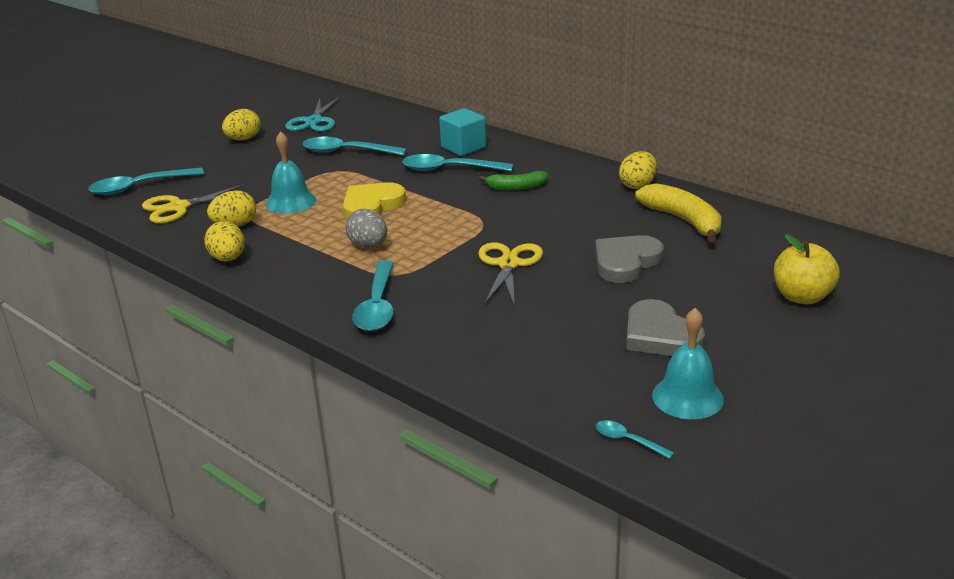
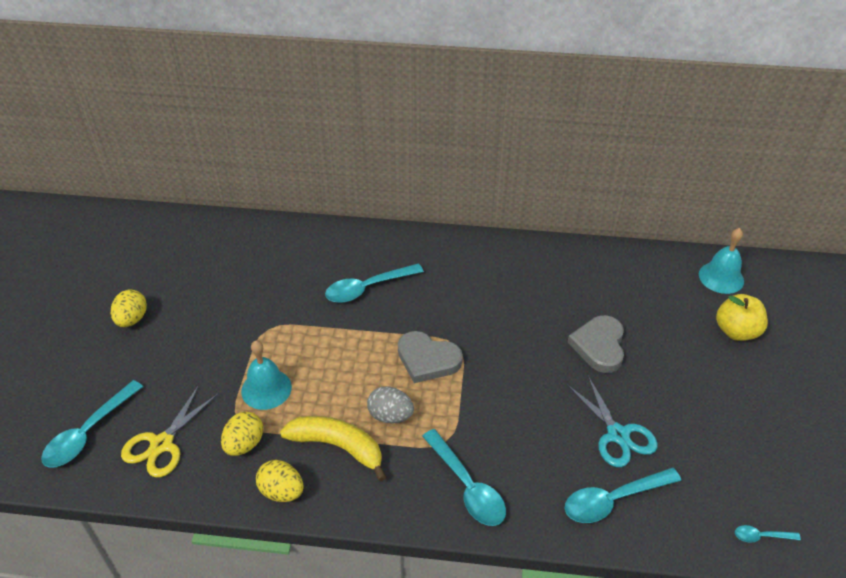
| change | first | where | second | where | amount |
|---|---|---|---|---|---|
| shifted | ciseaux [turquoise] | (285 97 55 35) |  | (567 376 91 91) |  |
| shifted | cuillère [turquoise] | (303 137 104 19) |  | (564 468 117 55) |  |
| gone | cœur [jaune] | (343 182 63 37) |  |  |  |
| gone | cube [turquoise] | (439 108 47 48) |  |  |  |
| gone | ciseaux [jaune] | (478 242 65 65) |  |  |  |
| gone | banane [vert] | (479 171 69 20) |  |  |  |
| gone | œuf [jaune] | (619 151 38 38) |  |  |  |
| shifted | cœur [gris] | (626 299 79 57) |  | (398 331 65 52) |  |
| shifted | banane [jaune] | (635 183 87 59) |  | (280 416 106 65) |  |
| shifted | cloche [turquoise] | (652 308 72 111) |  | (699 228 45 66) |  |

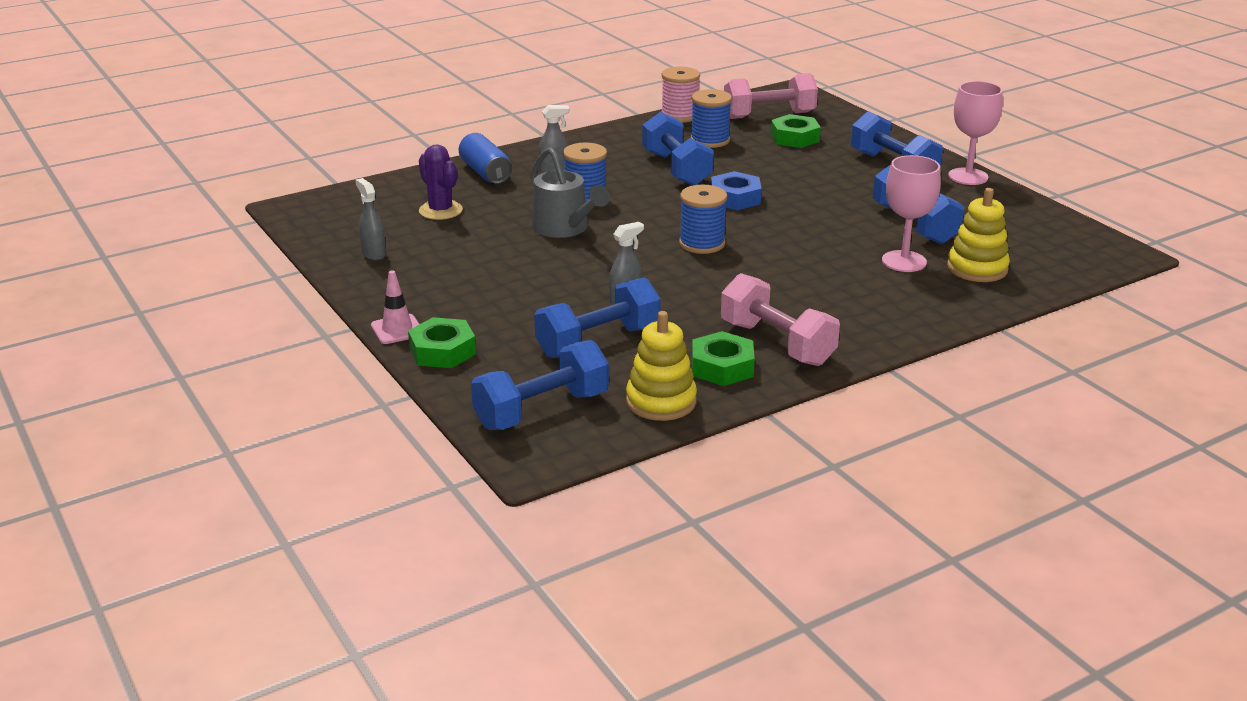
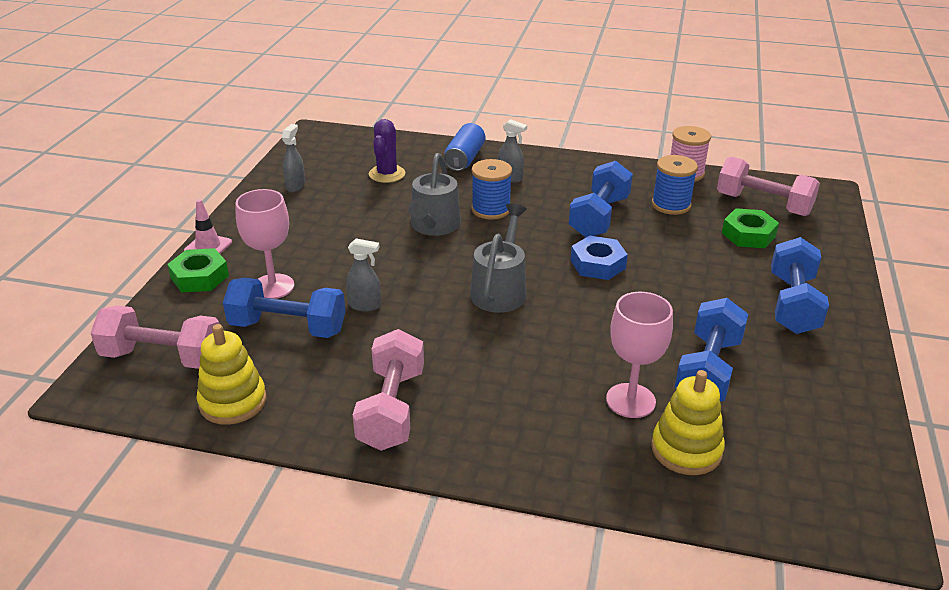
| change | first | where | second | where | amount |
|---|---|---|---|---|---|
| repainted | haltère [bleu] | (471 340 138 90) | haltère [rose] | (91 305 129 64) |  |
| swapped | bobine [bleu] | (679 185 48 69) | arrosoir [gris] | (470 204 57 109) |  |
| gone | écrou [vert] | (692 331 63 55) |  |  |  |
| shifted | verre à pied [rose] | (948 81 55 104) |  | (236 189 58 110) |  |

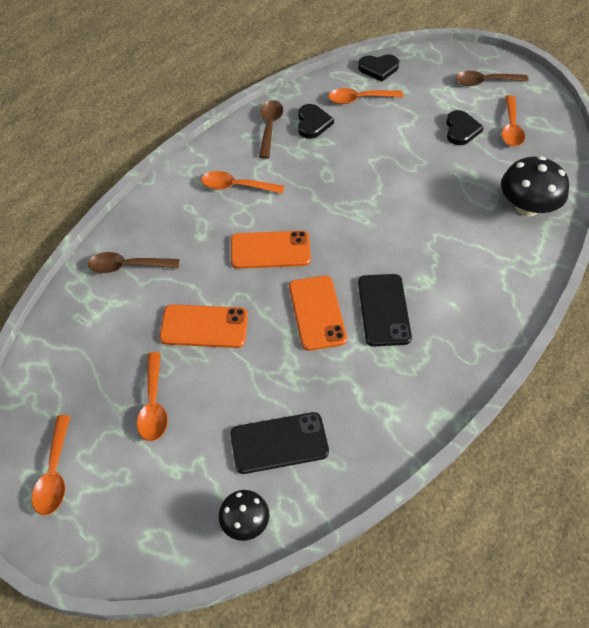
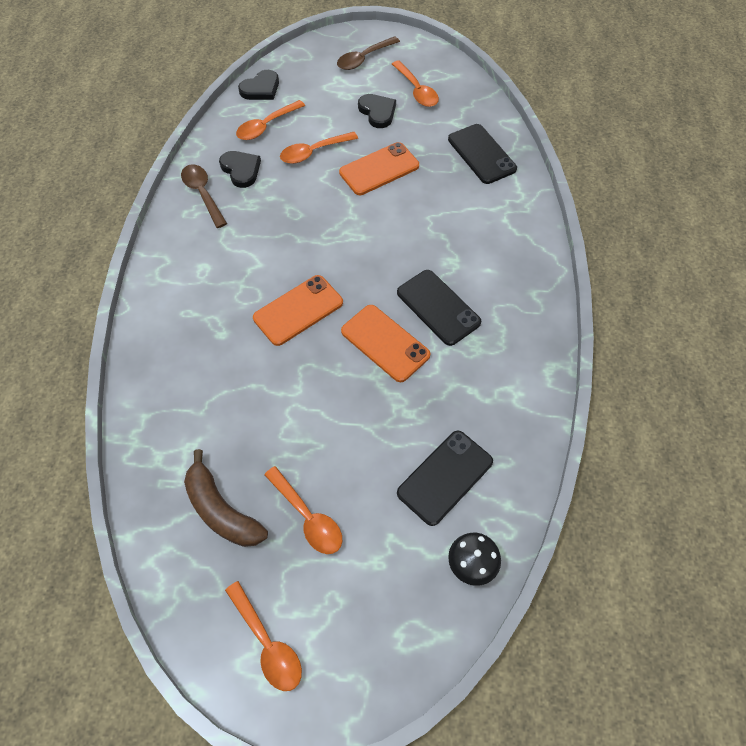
| change | first | where | second | where | amount |
|---|---|---|---|---|---|
| gone | cuillère [marron] | (88 252 91 21) |  |  |  |
| shifted | téléphone [orange] | (160 304 88 44) |  | (339 142 80 53) |  |
| shifted | cuillère [orange] | (201 171 83 23) |  | (280 132 78 32) |  |
| swapped | champignon [noir] | (501 156 68 61) | téléphone [noir] | (448 124 69 60) |  |
| new |  |  | banane [marron] | (184 449 84 98) |  |

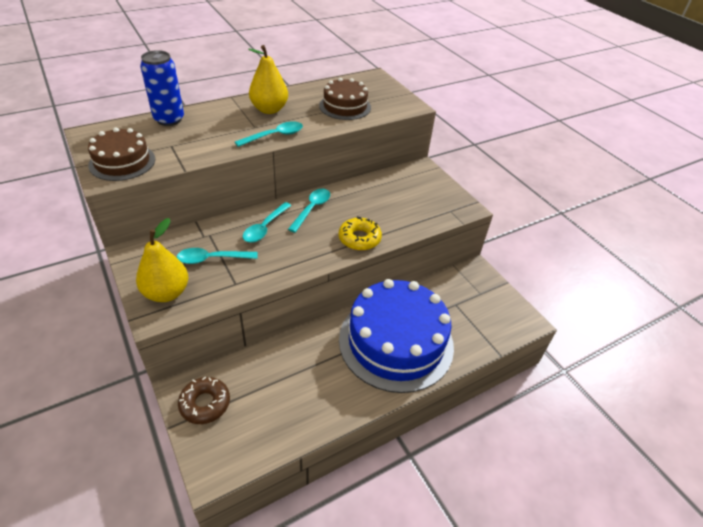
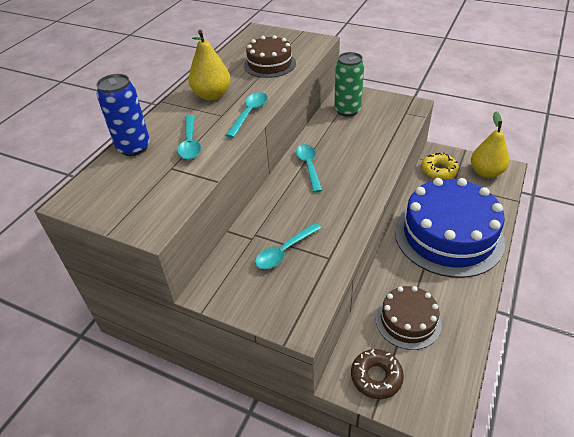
| change | first | where | second | where | amount |
|---|---|---|---|---|---|
| shifted | gâteau [marron] | (88 127 67 54) |  | (375 286 66 64) |  |
| shifted | poire [jaune] | (136 218 52 84) |  | (471 112 38 66) |  |
| shifted | cuillère [turquoise] | (243 202 49 41) |  | (178 115 23 45) |  |
| shifted | beignet [jaune] | (339 216 43 35) |  | (421 153 38 26) |  |
| new |  |  | canette [vert] | (334 52 30 65) |  |

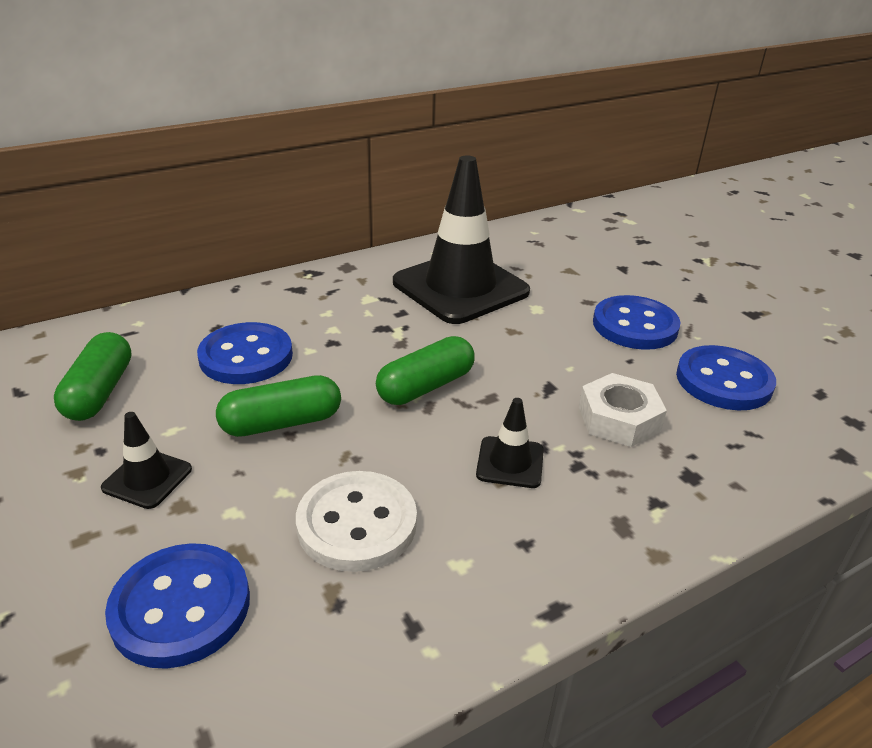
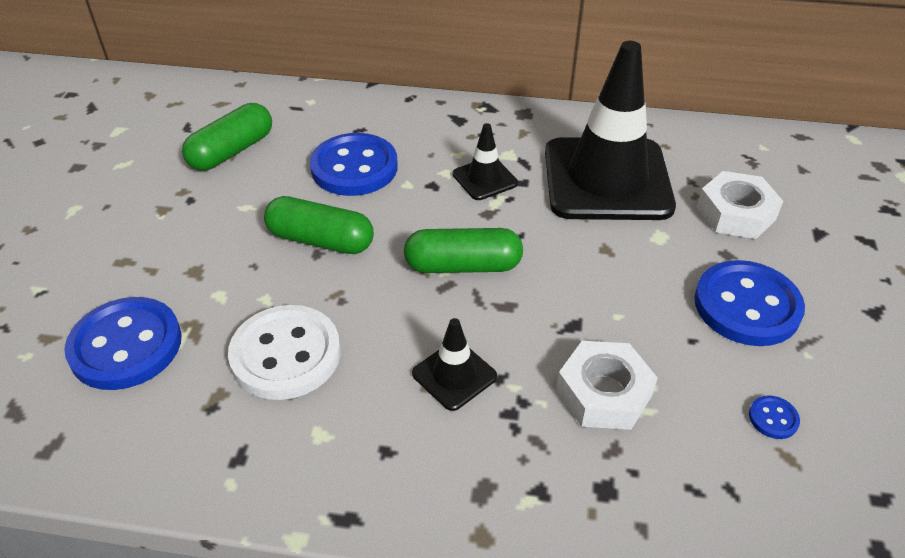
| change | first | where | second | where | amount |
|---|---|---|---|---|---|
| shifted | cône de chantier [noir] | (101 412 91 97) |  | (453 123 65 77) |  |
| scaled | bouton [bleu] | (676 345 100 65) |  | (749 395 51 44) | x0.41 |
| new |  |  | écrou [blanc] | (697 171 86 68) |  |

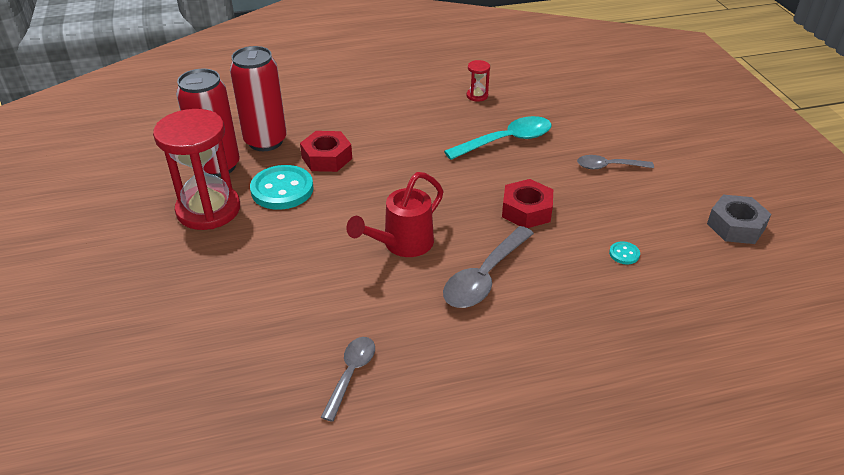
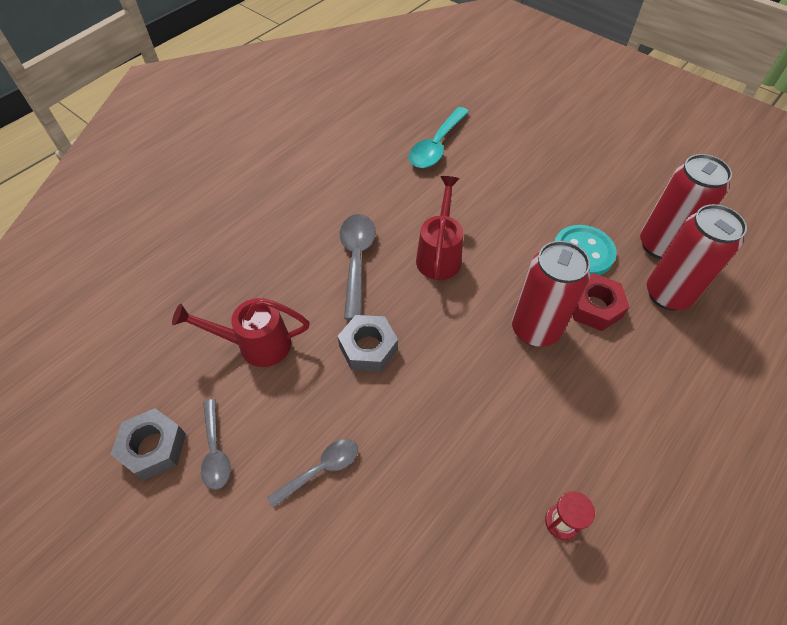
| change | first | where | second | where | amount |
|---|---|---|---|---|---|
| gone | sablier [rouge] | (153 109 87 121) |  |  |  |
| shifted | cuillère [gris] | (321 337 54 85) |  | (201 399 30 91) |  |
| shifted | cuillère [turquoise] | (444 116 108 44) |  | (408 107 61 61) |  |
| repainted | écrou [rouge] | (502 179 51 49) | écrou [gris] | (338 315 60 57) |  |
| swapped | bouton [turquoise] | (609 241 31 23) | arrosoir [rouge] | (172 298 138 69) |  |
| new |  |  | canette [rouge] | (512 241 78 106) |  |

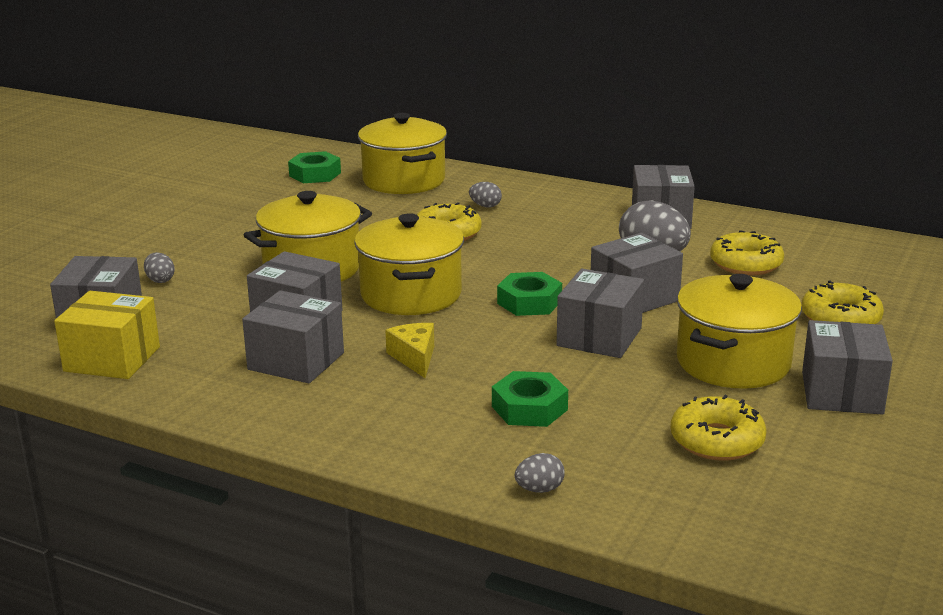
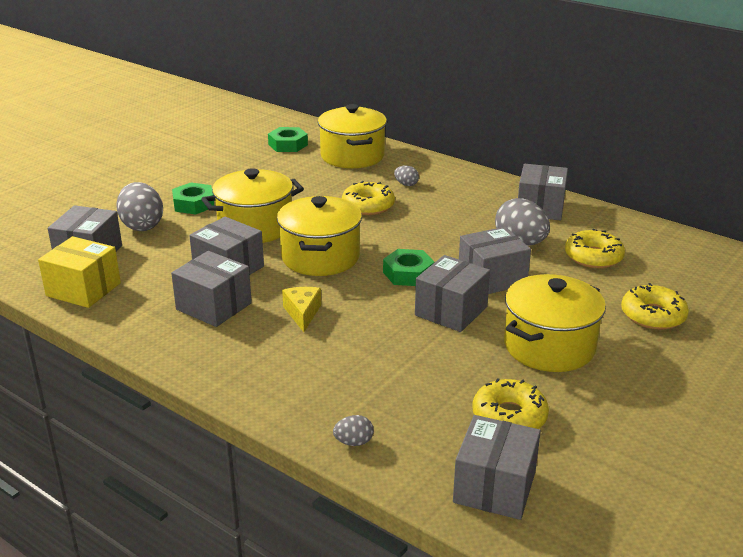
| change | first | where | second | where | amount |
|---|---|---|---|---|---|
| scaled | œuf [gris] | (144 252 31 31) |  | (116 182 47 49) | x2.06 |
| shifted | écrou [vert] | (492 371 76 56) |  | (172 182 42 32) |  |
| shifted | boîte [gris] | (802 320 91 95) |  | (453 415 88 105) |  |

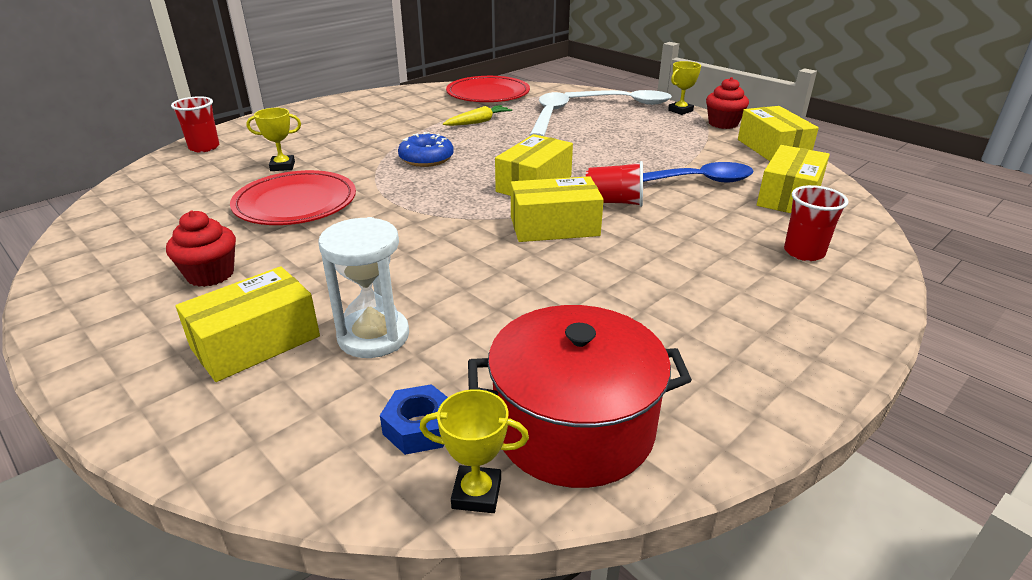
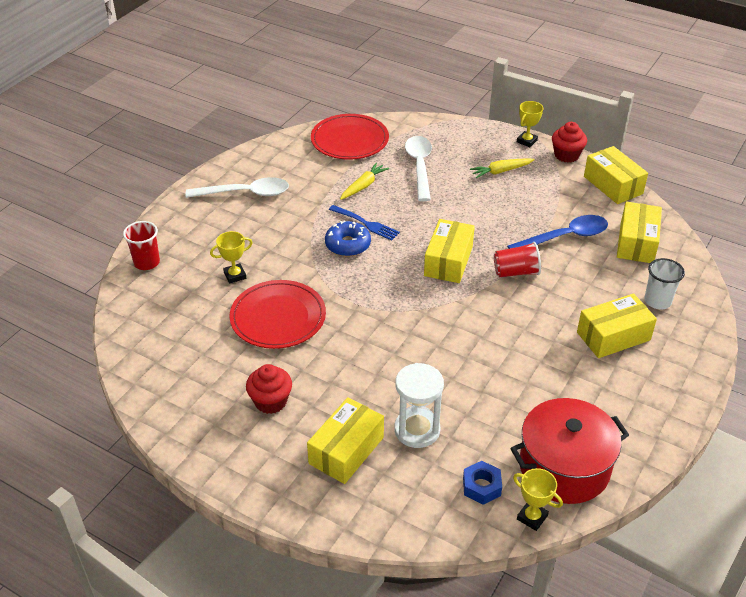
| change | first | where | second | where | amount |
|---|---|---|---|---|---|
| rotated | trophée [jaune] | (420 389 109 124) |  | (513 468 50 63) | 45 degrees clockwise |
| shifted | boîte [jaune] | (511 176 93 66) |  | (577 293 80 65) |  |
| shifted | cuillère [blanc] | (565 90 107 15) |  | (186 177 103 21) |  |
| repainted | gobelet [rouge] | (784 185 65 76) | gobelet [blanc] | (644 258 41 51) |  |
| new |  |  | fourchette [bleu] | (329 205 71 36) |  |
| new |  |  | carotte [jaune] | (470 158 65 20) |  |

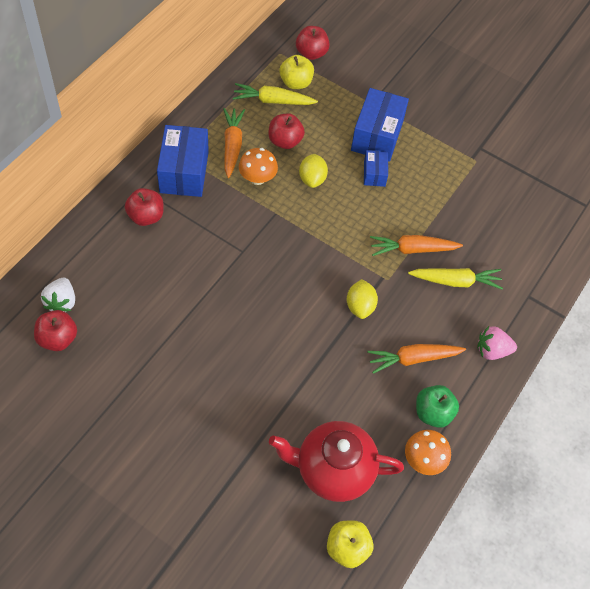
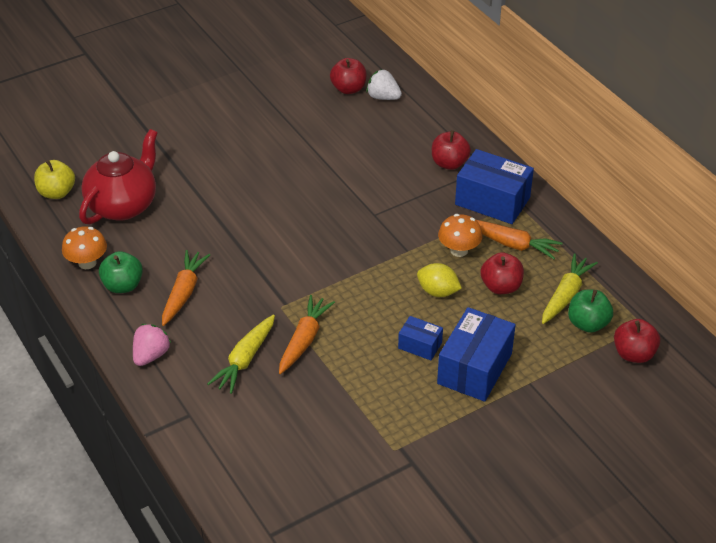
| change | first | where | second | where | amount |
|---|---|---|---|---|---|
| repainted | pomme [jaune] | (280 55 34 34) | pomme [vert] | (568 289 45 44) |  |
| gone | citron [jaune] | (346 279 32 40) |  |  |  |
| rotated | boîte [bleu] | (351 88 58 74) |  | (437 307 79 95) | 75 degrees clockwise |

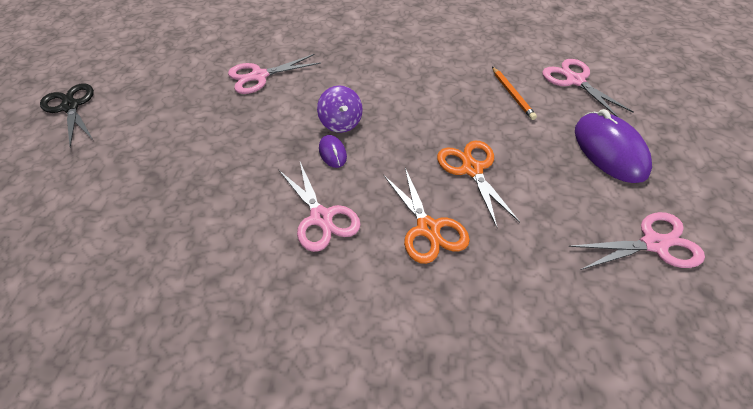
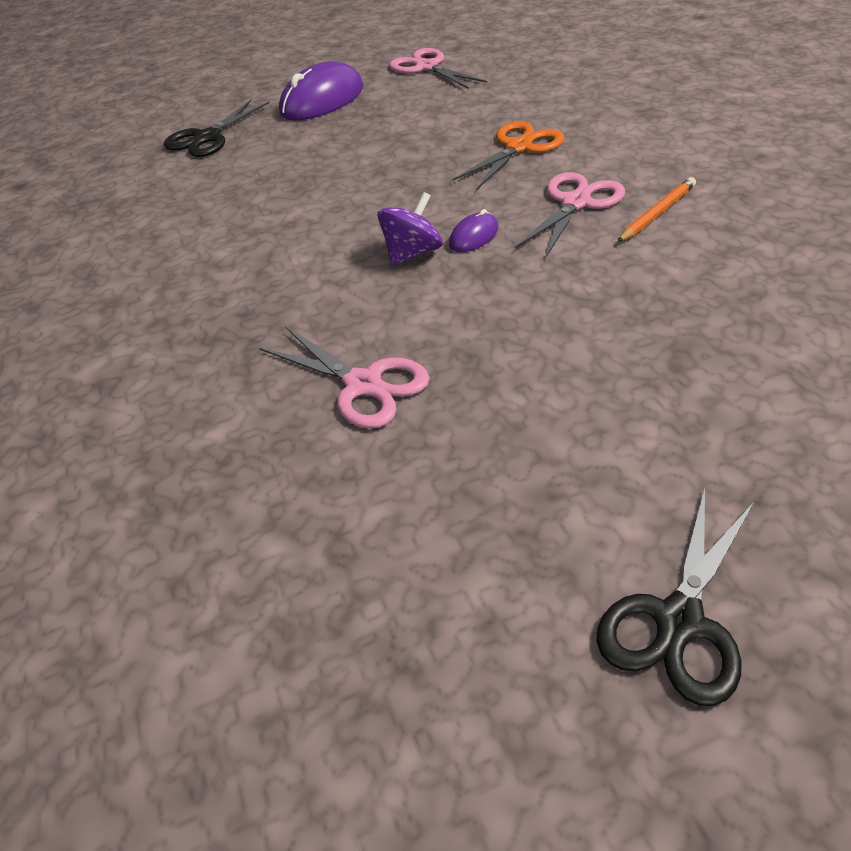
| change | first | where | second | where | amount |
|---|---|---|---|---|---|
| gone | ciseaux [orange] | (437 141 83 86) |  |  |  |
| shifted | crayon [orange] | (492 67 45 53) |  | (617 177 79 65) |  |
| repainted | ciseaux [rose] | (542 59 92 58) | ciseaux [noir] | (164 100 105 57) |  |

